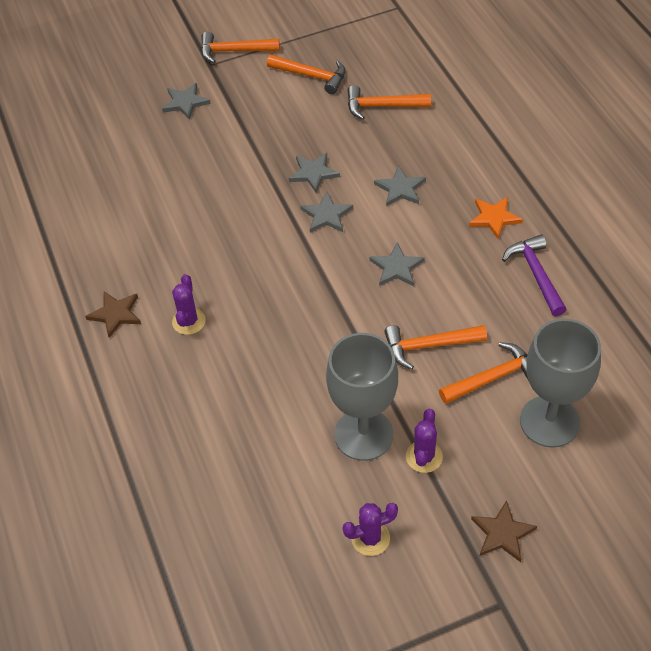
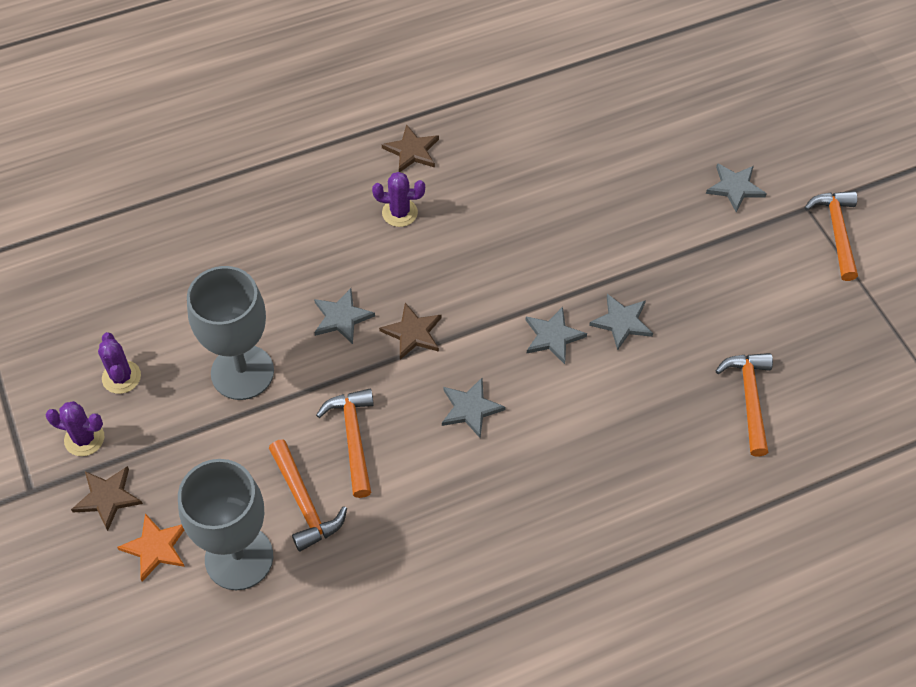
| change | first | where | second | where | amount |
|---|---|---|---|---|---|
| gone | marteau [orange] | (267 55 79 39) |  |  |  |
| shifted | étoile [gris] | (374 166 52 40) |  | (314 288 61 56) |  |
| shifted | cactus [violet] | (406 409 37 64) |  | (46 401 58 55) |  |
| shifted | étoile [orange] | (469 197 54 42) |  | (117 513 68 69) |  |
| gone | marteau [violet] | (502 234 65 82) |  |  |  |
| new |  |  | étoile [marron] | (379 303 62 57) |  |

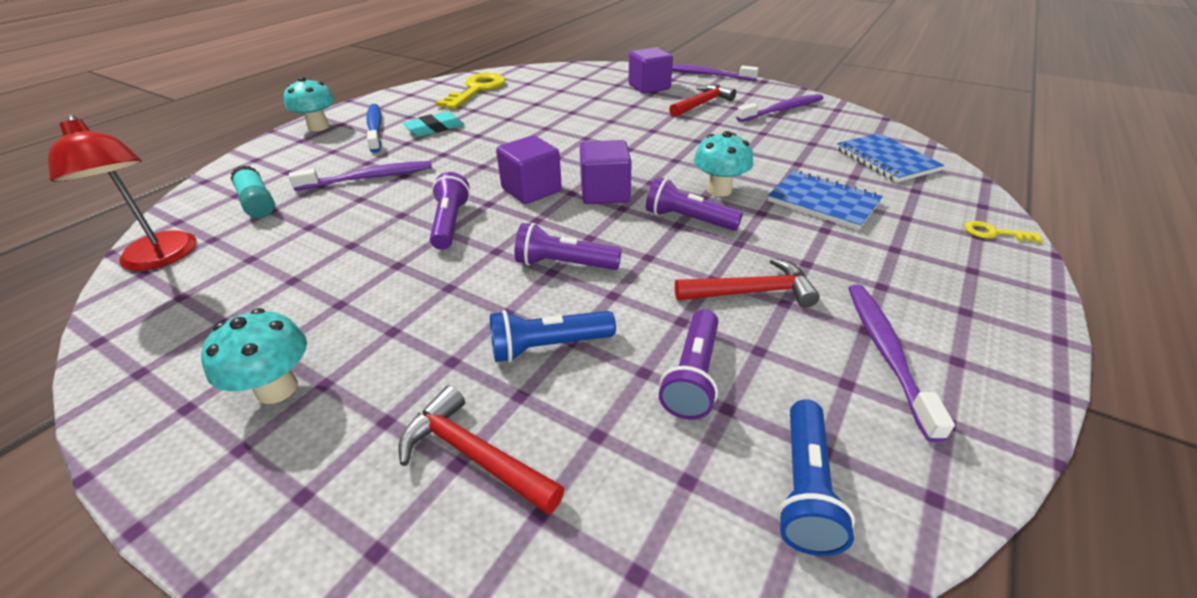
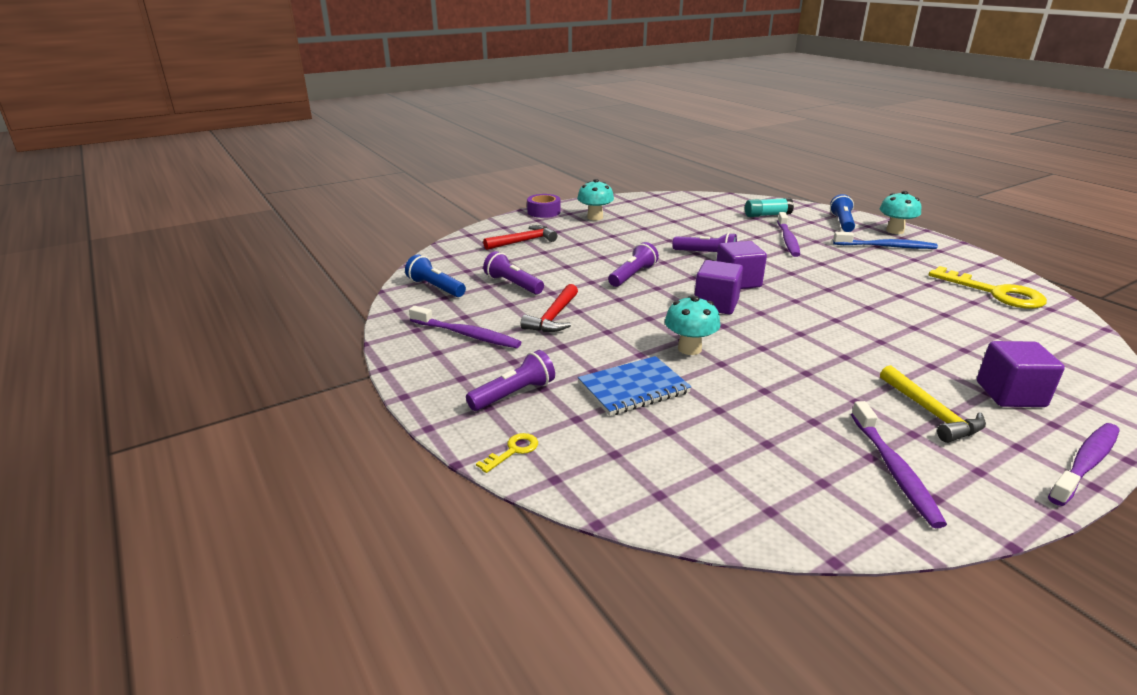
| change | first | where | second | where | amount |
|---|---|---|---|---|---|
| gone | lampe [rouge] | (48 115 148 156) |  |  |  |
| gone | gomme [turquoise] | (402 111 63 26) |  |  |  |
| shifted | lampe de poche [bleu] | (490 310 126 52) |  | (830 194 25 38) |  |
| shifted | lampe de poche [violet] | (646 177 97 54) |  | (466 350 89 61) |  |
| repainted | marteau [rouge] | (669 84 67 33) | marteau [jaune] | (880 365 106 78) |  |
| gone | carnet [bleu] | (836 133 108 49) |  |  |  |
| new |  |  | ruban adhésif [violet] | (527 194 34 24) |  |

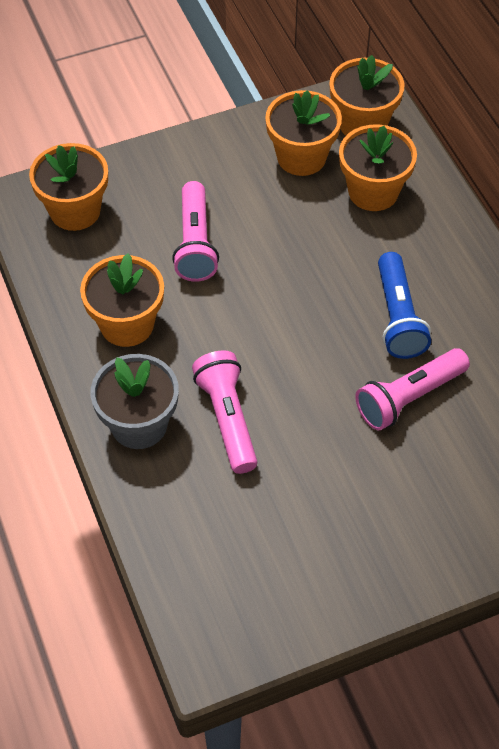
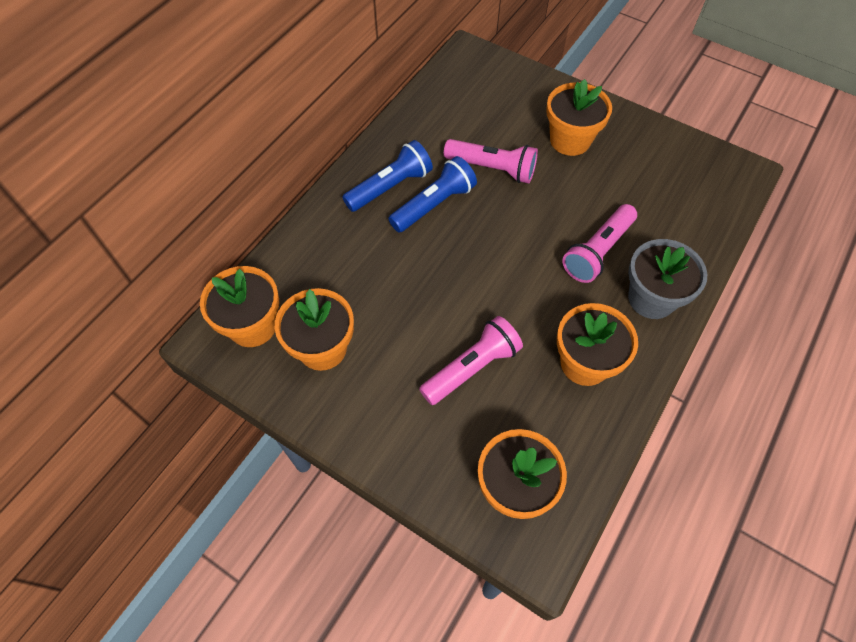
| change | first | where | second | where | amount |
|---|---|---|---|---|---|
| shifted | pot de fleurs [orange] | (339 124 78 87) |  | (546 79 66 77) |  |
| new |  |  | lampe de poche [bleu] | (342 140 91 72) |  |

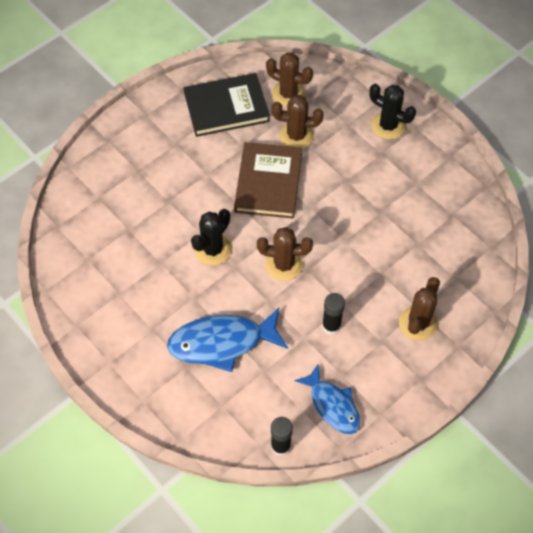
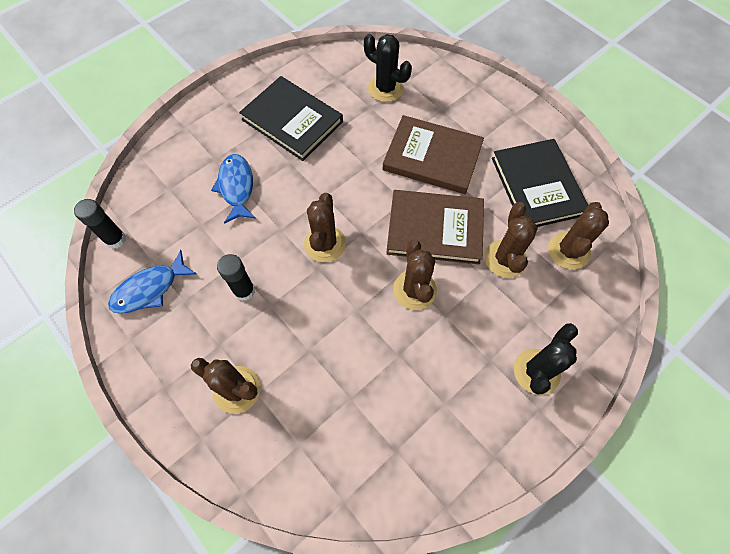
| change | first | where | second | where | amount |
|---|---|---|---|---|---|
| scaled | poisson [bleu] | (167 308 121 64) |  | (211 154 45 70) | x0.66 |
| shifted | cactus [noir] | (191 209 40 56) |  | (364 34 48 68) |  |
| new |  |  | livre [noir] | (239 76 104 85) |  |
| new |  |  | livre [marron] | (382 115 102 79) |  |
| new |  |  | cactus [marron] | (393 240 44 70) |  |

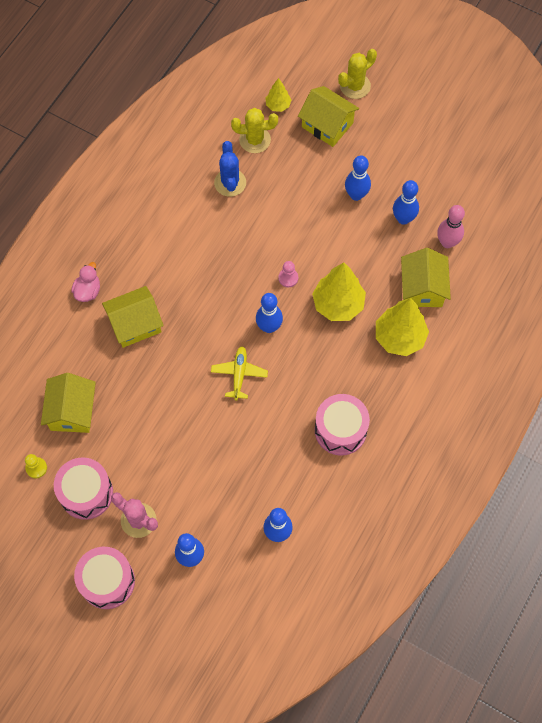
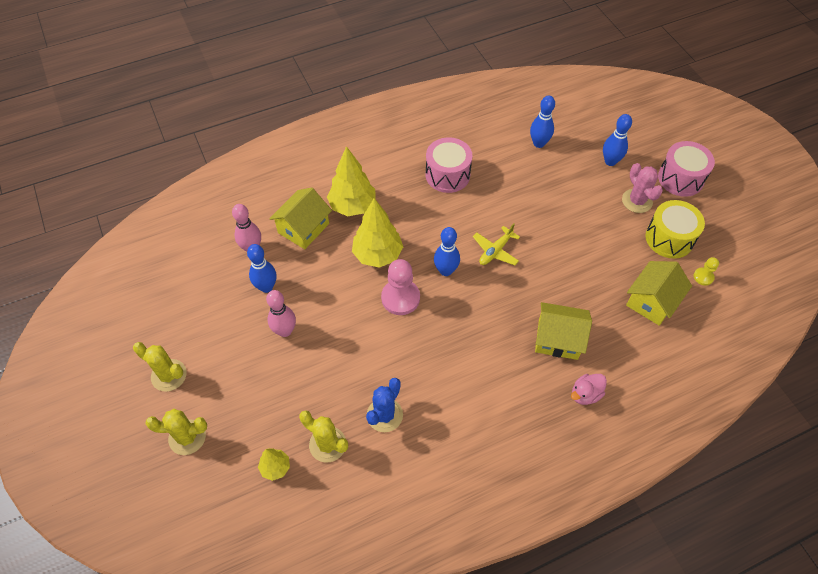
| change | first | where | second | where | amount |
|---|---|---|---|---|---|
| repainted | tambour [rose] | (54 457 59 63) | tambour [jaune] | (645 200 60 58) |  |
| scaled | pion [rose] | (278 261 20 26) |  | (381 259 39 56) | x1.94 |
| gone | maison [jaune] | (298 86 61 61) |  |  |  |
| repainted | quille [bleu] | (345 156 26 45) | quille [rose] | (266 290 30 47) |  |
| new |  |  | cactus [jaune] | (133 342 54 50) |  |

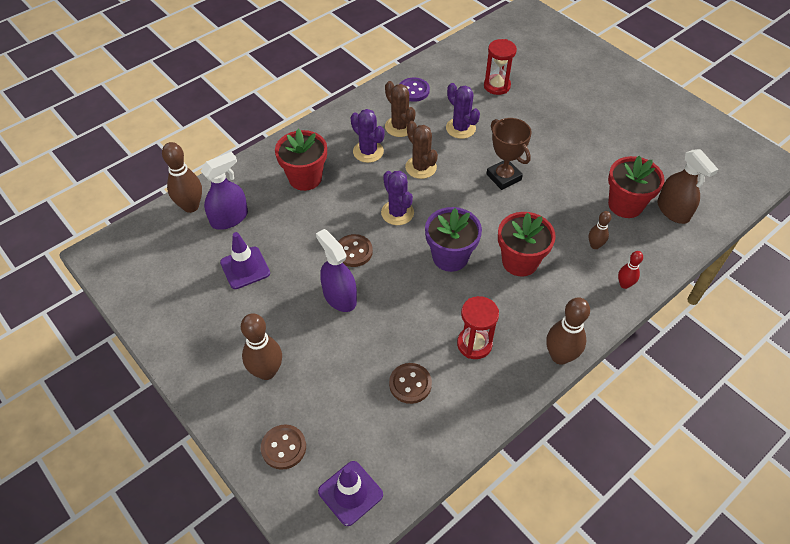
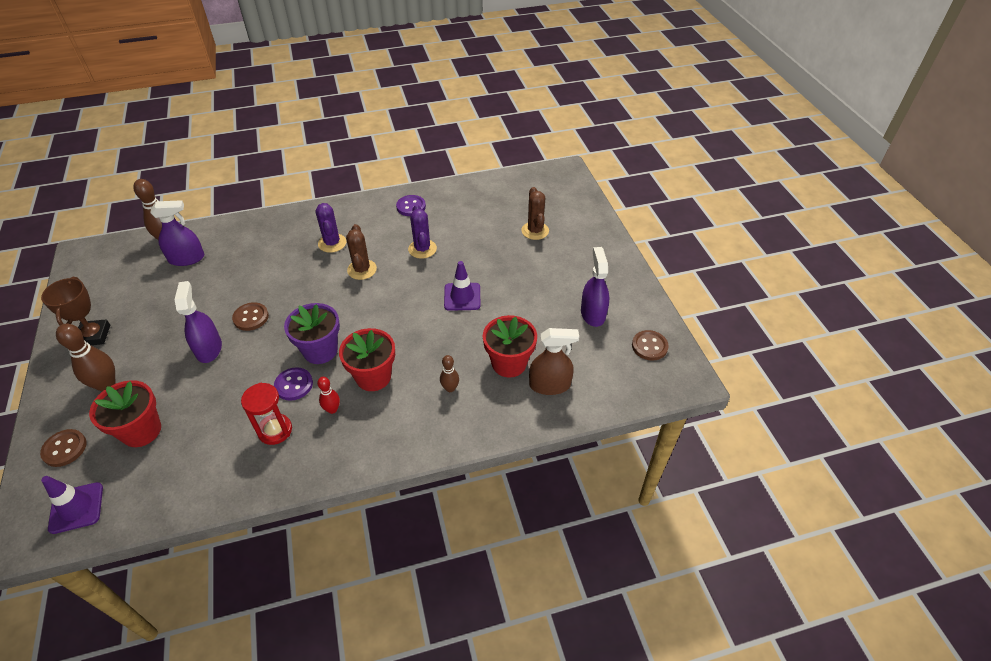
| change | first | where | second | where | amount |
|---|---|---|---|---|---|
| shifted | cône de chantier [violet] | (220 232 50 57) |  | (444 261 36 50) |  |
| shifted | pot de fleurs [rouge] | (275 129 52 62) |  | (89 380 72 67) |  |
| gone | cactus [violet] | (381 171 33 54) |  |  |  |
| shifted | cactus [marron] | (385 81 30 56) |  | (521 187 28 53) |  |
| shifted | bouton [marron] | (389 363 43 41) |  | (632 330 37 30) |  |
| gone | sablier [rouge] | (484 39 33 56) |  |  |  |
| shifted | trophée [marron] | (487 118 45 72) |  | (41 277 69 68) |  |
| gone | quille [marron] | (546 297 44 68) |  |  |  |
| shifted | quille [rouge] | (618 251 25 38) |  | (317 377 23 37) |  |
| rotated | vaporisateur [marron] | (657 149 62 75) |  | (529 328 50 67) | 90 degrees counterclockwise |
| new |  |  | bouton [violet] | (274 367 39 34) |  |
| new |  |  | vaporisateur [violet] | (581 247 28 80) |  |

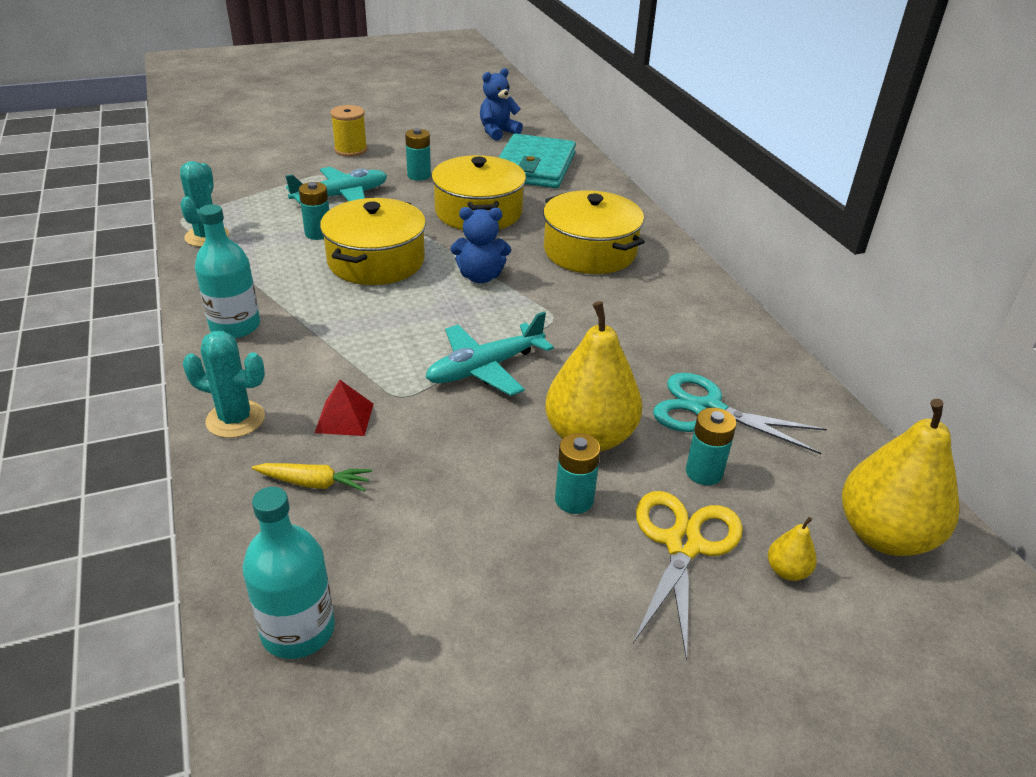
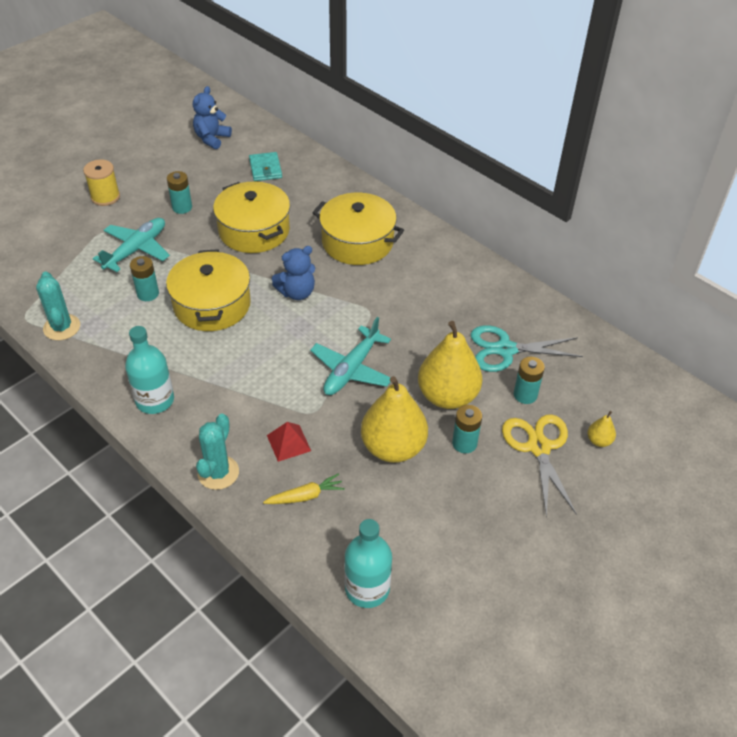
| change | first | where | second | where | amount |
|---|---|---|---|---|---|
| rotated | cactus [turquoise] | (183 331 82 107) |  | (196 414 43 76) | 60 degrees counterclockwise |
| scaled | portefeuille [turquoise] | (498 134 78 54) |  | (249 152 33 29) | x0.51 |
| shifted | poire [jaune] | (842 399 117 157) |  | (361 376 67 87) |  |

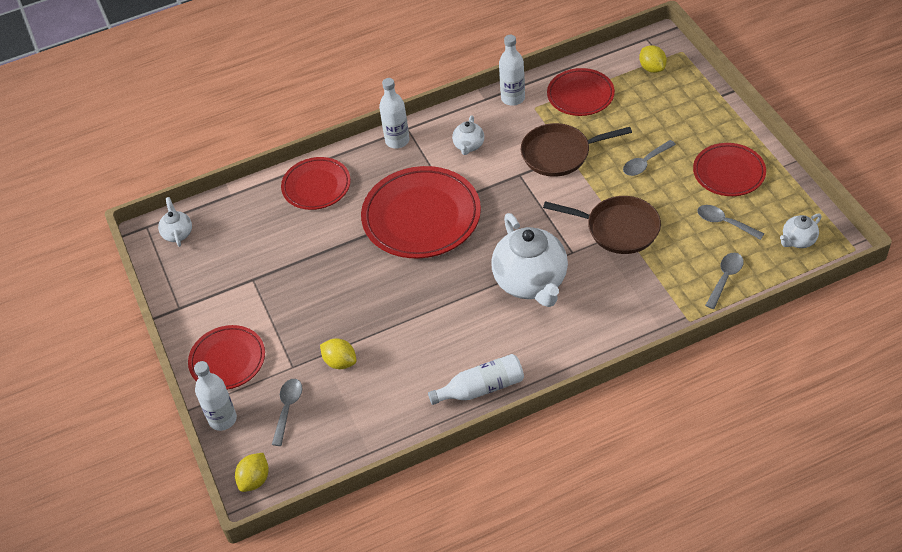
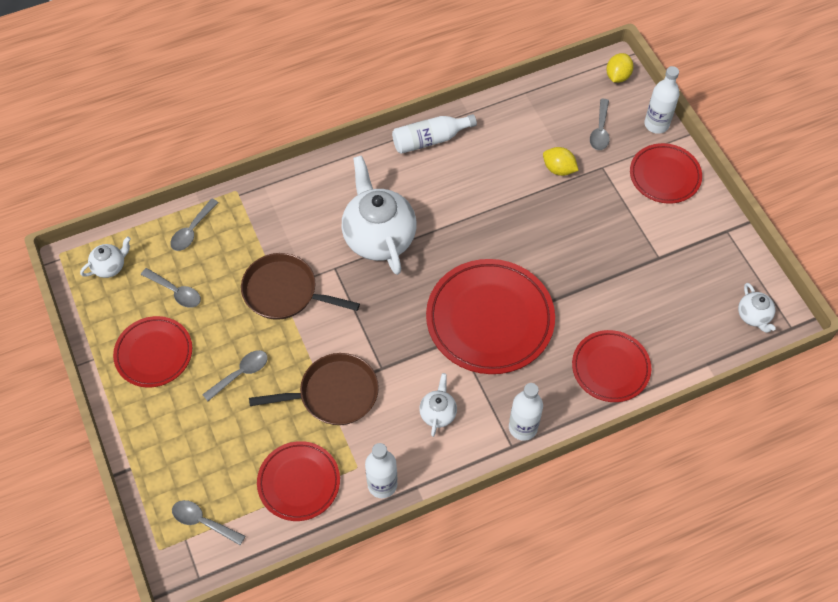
| change | first | where | second | where | amount |
|---|---|---|---|---|---|
| swapped | citron [jaune] | (639 45 28 28) | cuillère [gris] | (172 500 73 45) |  |

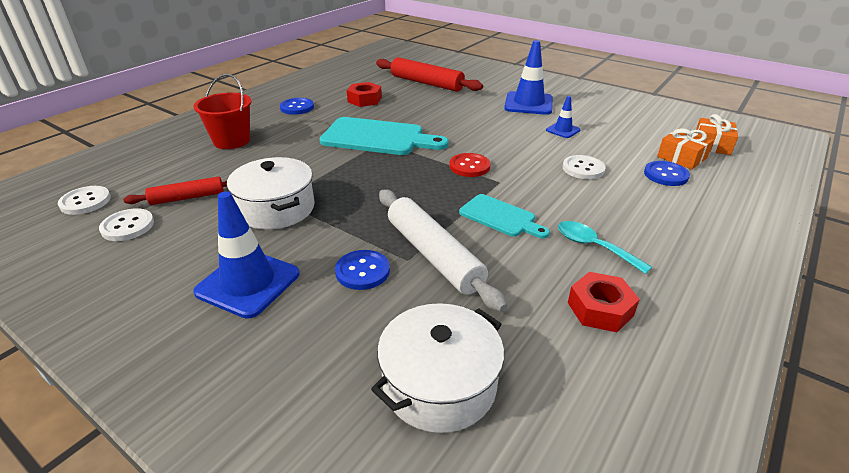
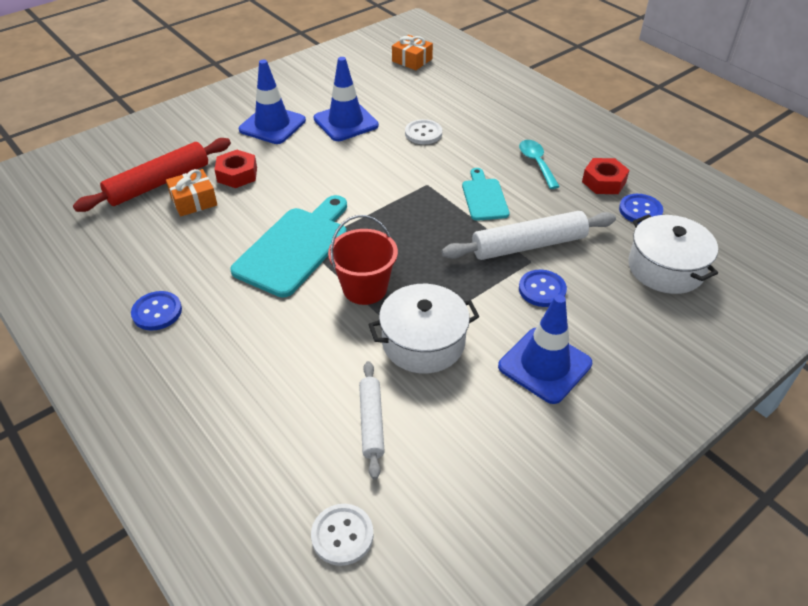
| change | first | where | second | where | amount |
|---|---|---|---|---|---|
| gone | bouton [blanc] | (99 208 55 33) |  |  |  |
| repainted | rouleau à pâtisserie [rouge] | (123 177 104 28) | rouleau à pâtisserie [blanc] | (359 361 26 119) |  |
| shifted | seau [rouge] | (193 74 58 75) |  | (328 215 70 90) |  |
| shifted | écrou [rouge] | (347 82 35 25) |  | (214 150 43 38) |  |
| gone | bouton [rouge] | (449 153 41 24) |  |  |  |
| rotated | planche à découper [turquoise] | (459 194 91 44) |  | (462 168 47 53) | 60 degrees counterclockwise |
| scaled | cône de chantier [bleu] | (546 96 35 42) |  | (314 57 65 84) | x1.91 |
| rotated | cuillère [turquoise] | (558 221 94 53) |  | (519 140 41 49) | 105 degrees clockwise |
| shifted | bouton [bleu] | (644 161 46 25) |  | (619 194 44 30) |  |
| shifted | cadeau [orange] | (657 128 57 41) |  | (166 169 51 48) |  |

